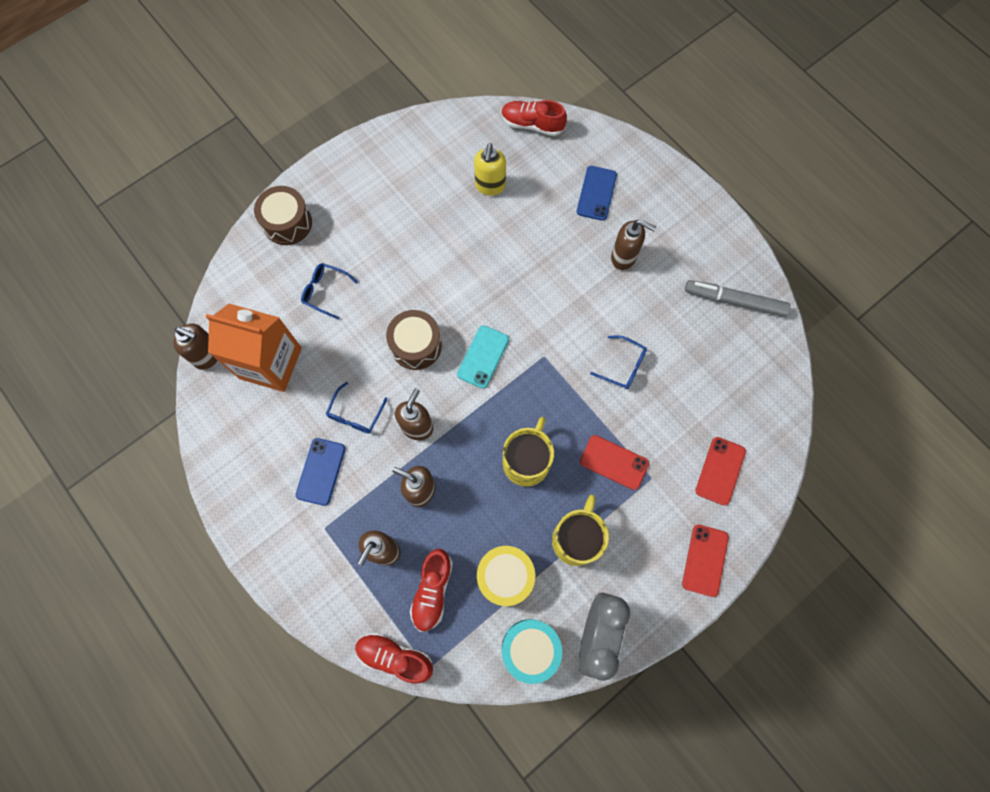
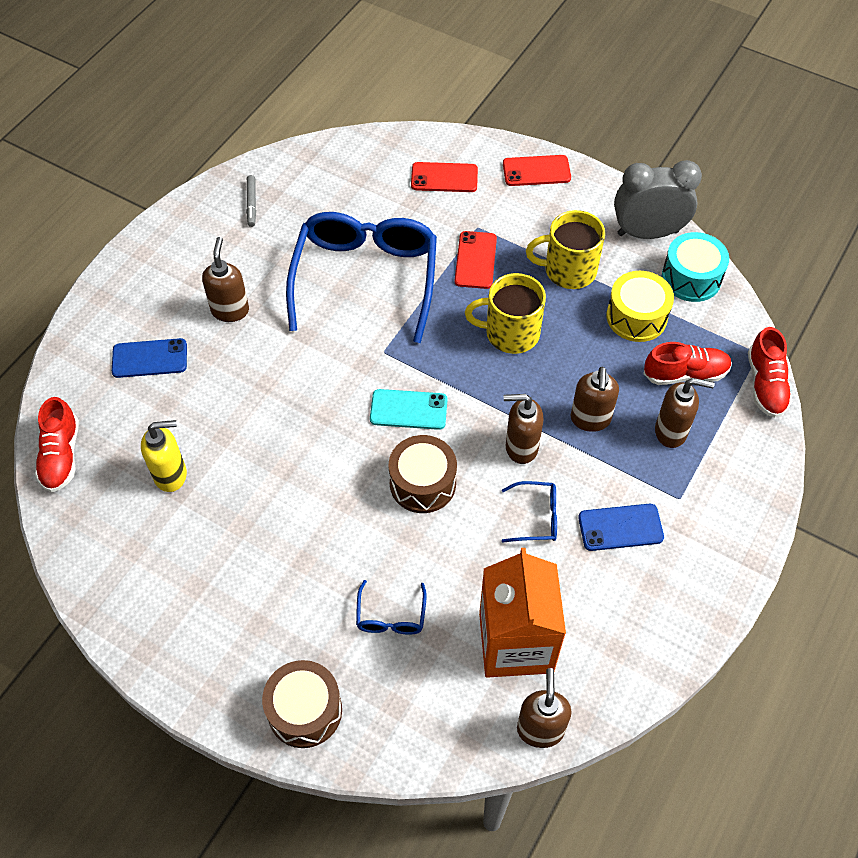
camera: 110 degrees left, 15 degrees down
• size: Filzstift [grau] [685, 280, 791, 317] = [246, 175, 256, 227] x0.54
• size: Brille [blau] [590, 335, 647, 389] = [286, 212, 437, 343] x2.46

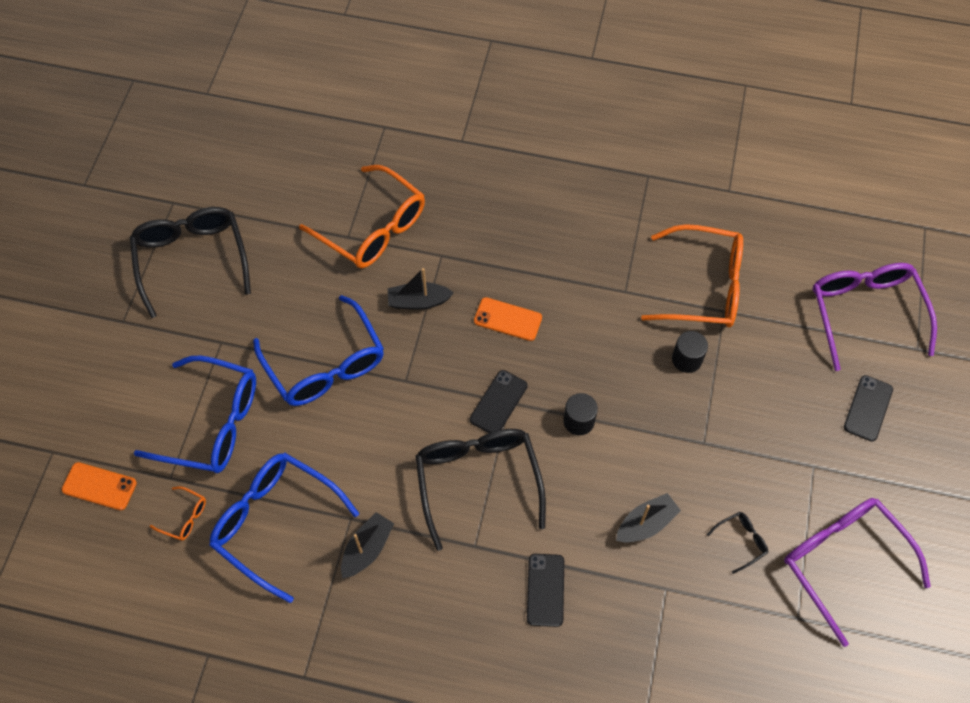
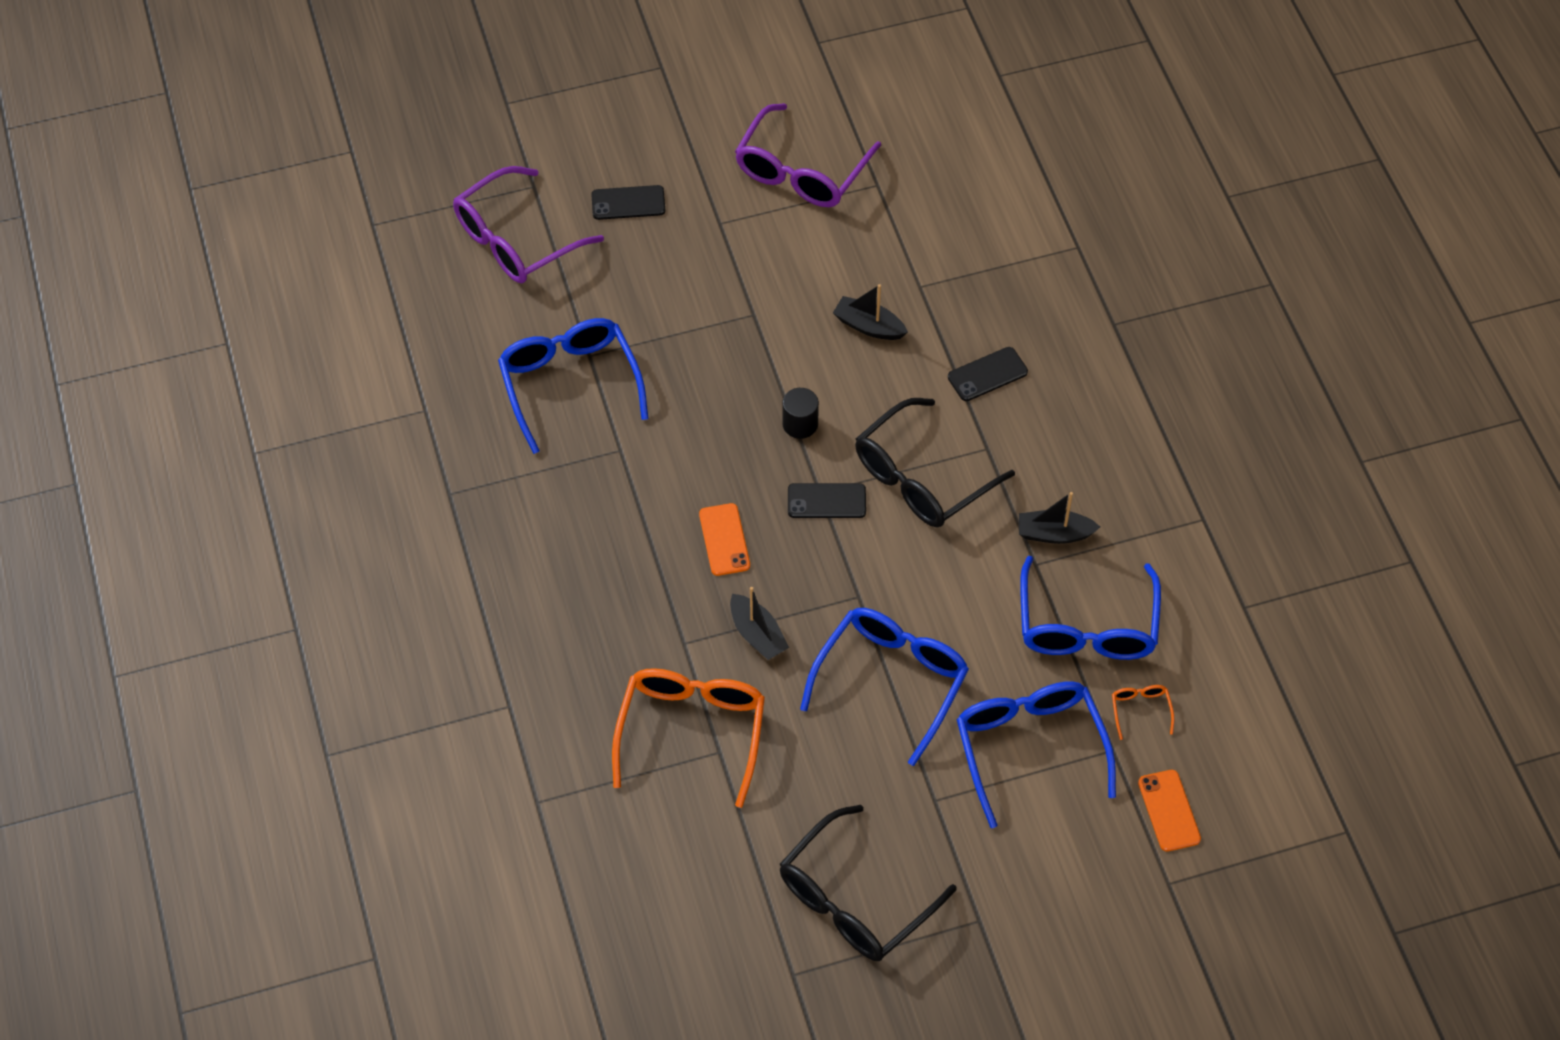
camera: 120 degrees left, 5 degrees down
• colour: Brille [orange] [641, 224, 743, 327] to Brille [blau] [498, 318, 648, 454]
• missing: Vollzylinder [schwarz] [672, 331, 708, 373]
• missing: Brille [schwarz] [707, 512, 768, 574]

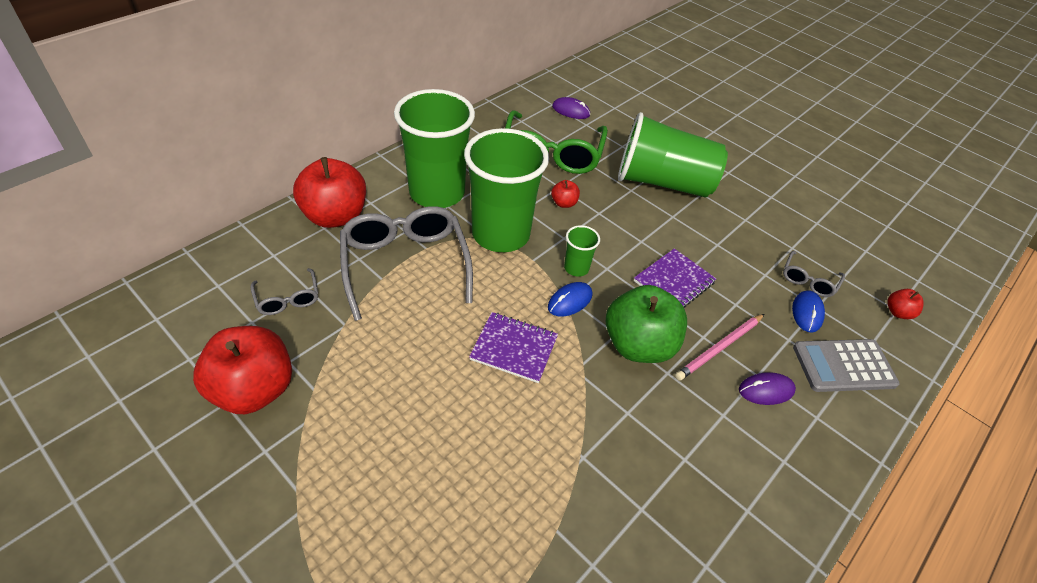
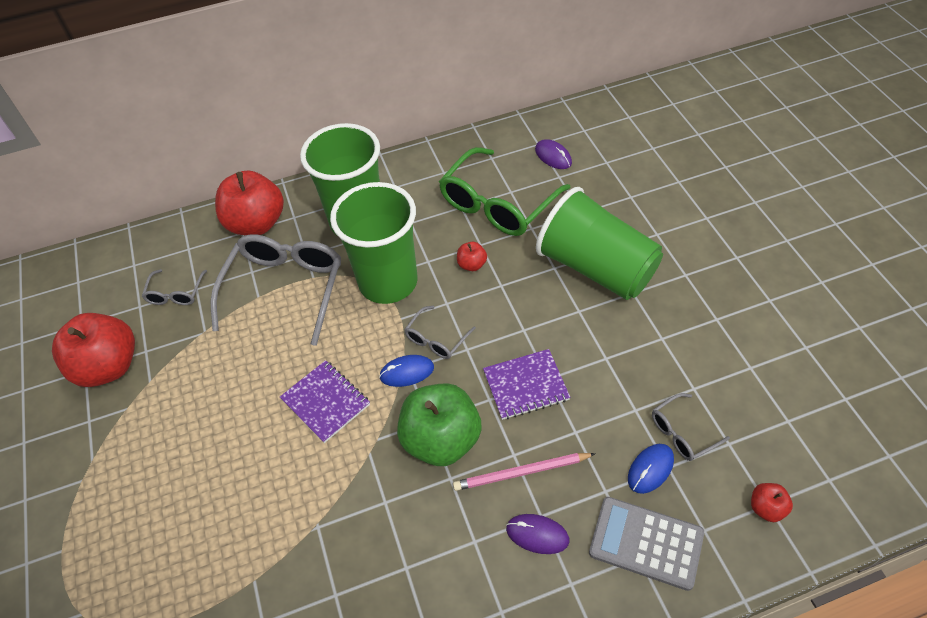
camera: 35 degrees right, 5 degrees up
• exchanged: Becher [grün] [564, 225, 600, 277] to Brille [grau] [404, 306, 476, 359]

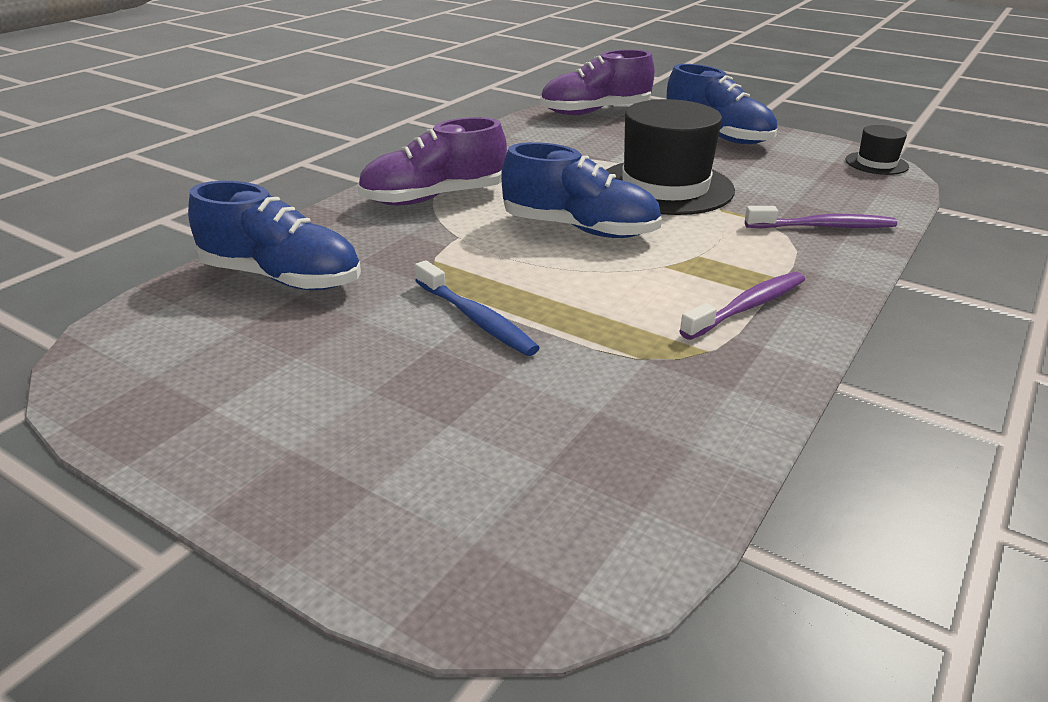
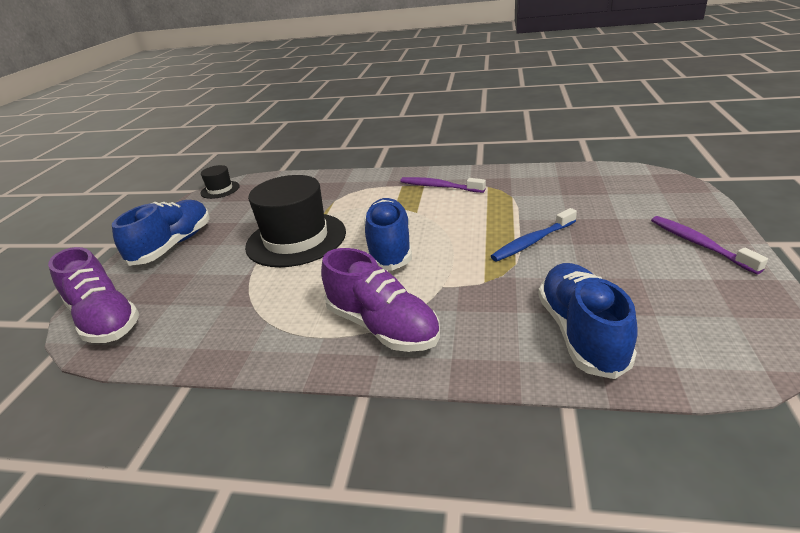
camera: 110 degrees left, 0 degrees up
• relocated: Zahnbürste [lila] [745, 206, 897, 228] to [651, 216, 768, 274]
• spun: Zahnbürste [blau] [415, 260, 540, 356] = [491, 208, 577, 262] 150 degrees counterclockwise

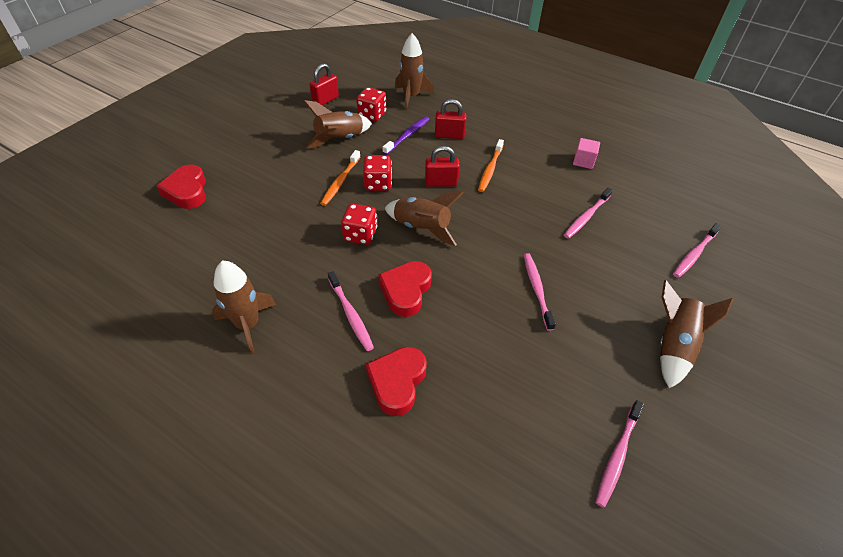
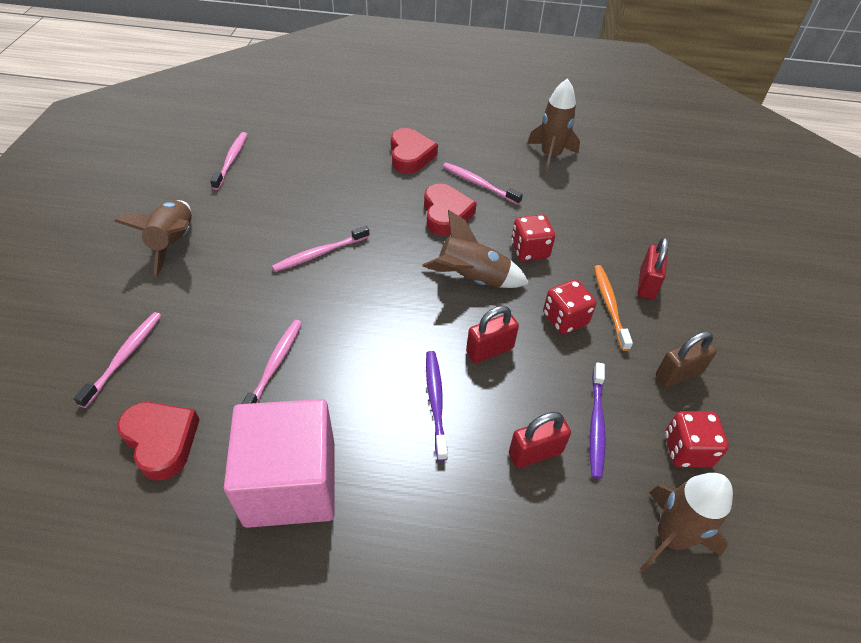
camera: 155 degrees right, 0 degrees up
• relocated: Vorhängeschloss [rot] [309, 63, 339, 105] to [638, 237, 669, 300]
• exchanged: Rakete [braun] [304, 100, 372, 149] to Vorhängeschloss [braun] [656, 331, 717, 388]
• size: Kubus [rosa] [573, 138, 600, 169] = [224, 399, 335, 528] x2.41
• colour: Zahnbürste [orange] [478, 139, 504, 192] to Zahnbürste [lila] [426, 351, 448, 461]
• relocated: Herz [rot] [157, 165, 206, 209] to [117, 402, 200, 481]
• spun: Zahnbürste [rosa] [524, 253, 556, 331] = [272, 226, 370, 272] 90 degrees clockwise

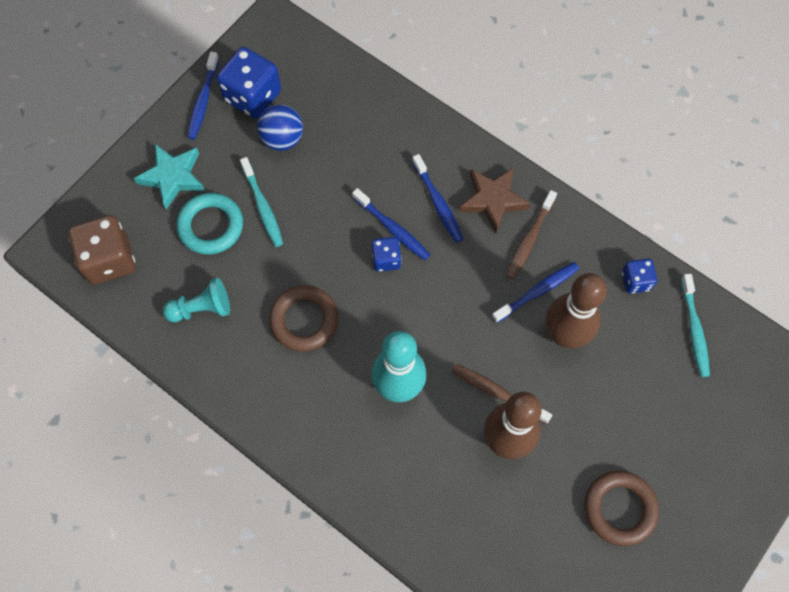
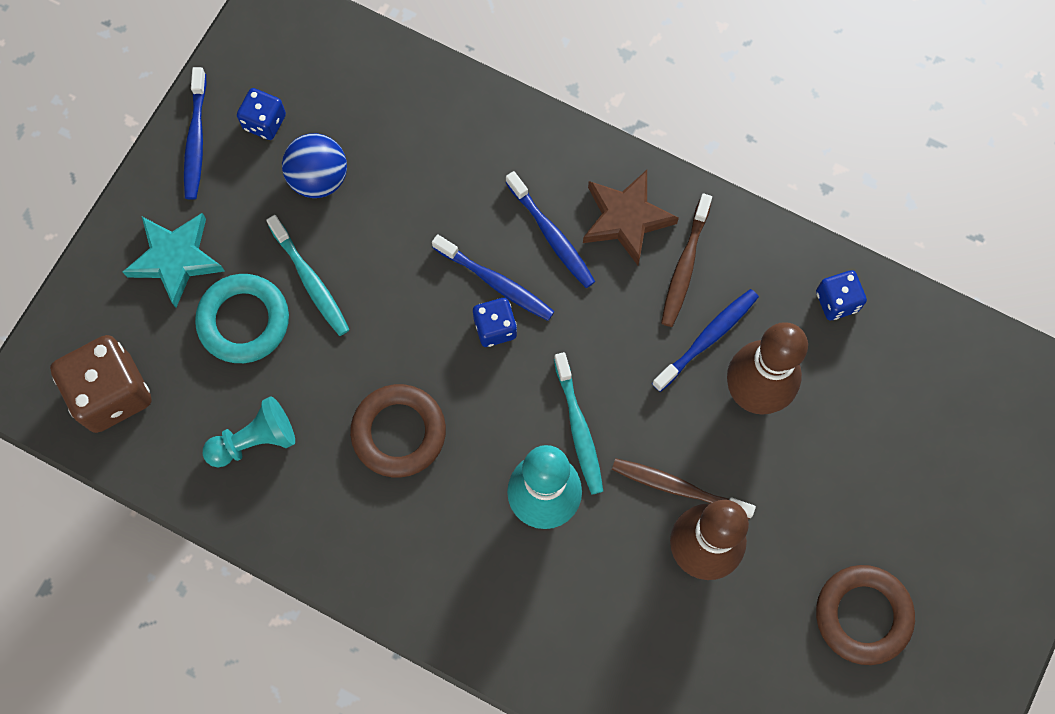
camera: 10 degrees left, 5 degrees up
• size: Spielwürfel [blau] [217, 47, 281, 118] = [237, 88, 286, 140] x0.55
• relocated: Zahnbürste [türkis] [681, 274, 710, 377] to [554, 352, 603, 495]

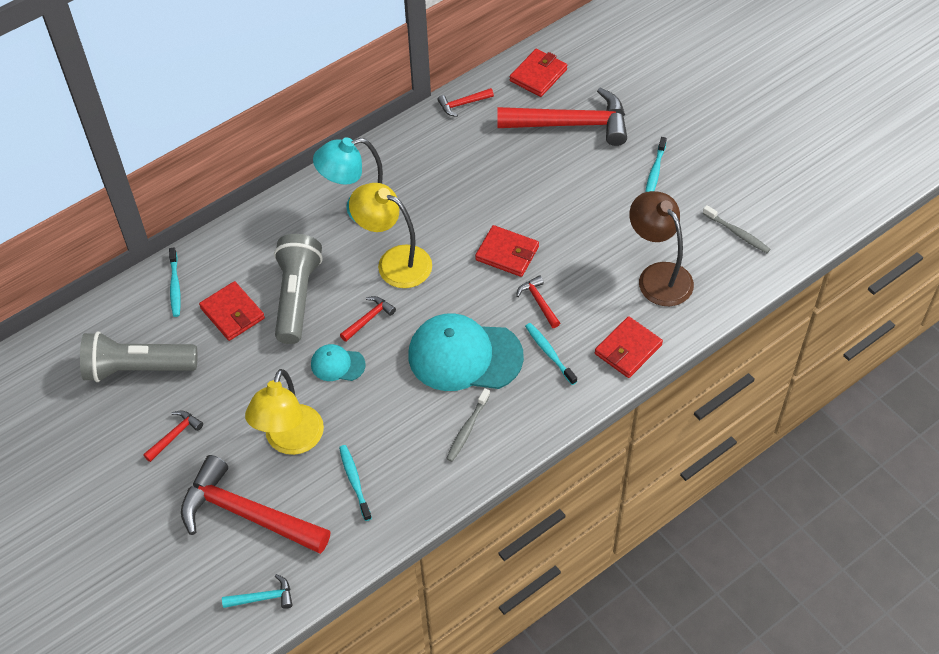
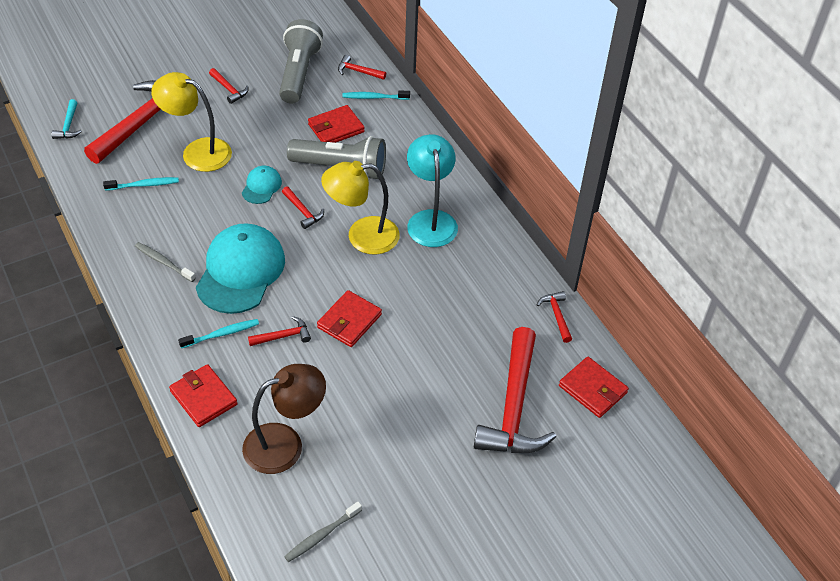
camera: 95 degrees right, 5 degrees down
• missing: Zahnbürste [türkis] [645, 137, 667, 192]
• spun: Lampe [gelb] [349, 183, 432, 288] = [321, 161, 400, 254] 135 degrees counterclockwise
• appeared: Hammer [rot] [338, 55, 386, 80]

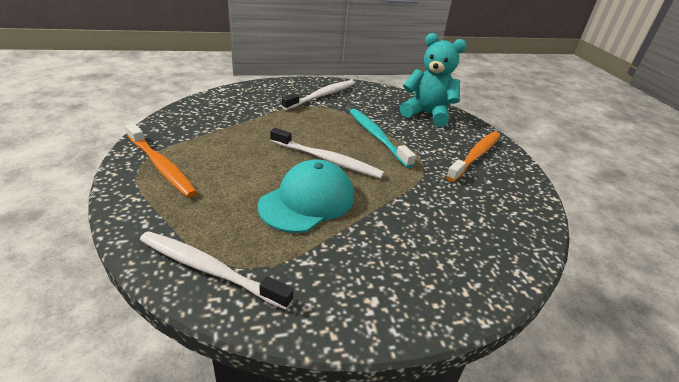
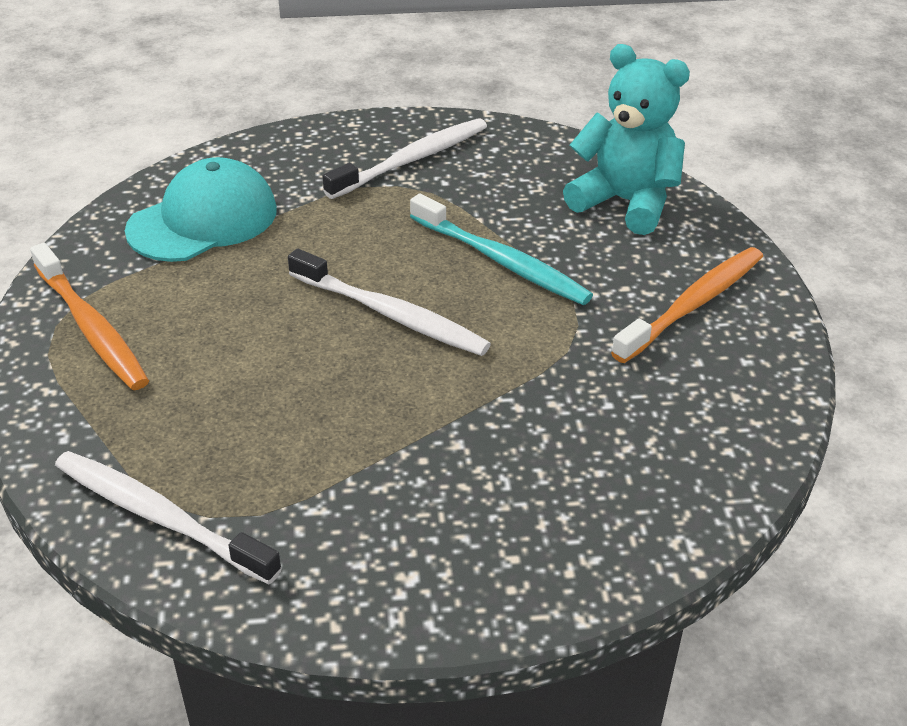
camera: 10 degrees right, 5 degrees up
• spun: Zahnbürste [türkis] [349, 109, 416, 168] = [410, 194, 593, 305] 150 degrees clockwise
• relocated: Kappe [türkis] [258, 159, 354, 233] to [125, 157, 277, 262]

